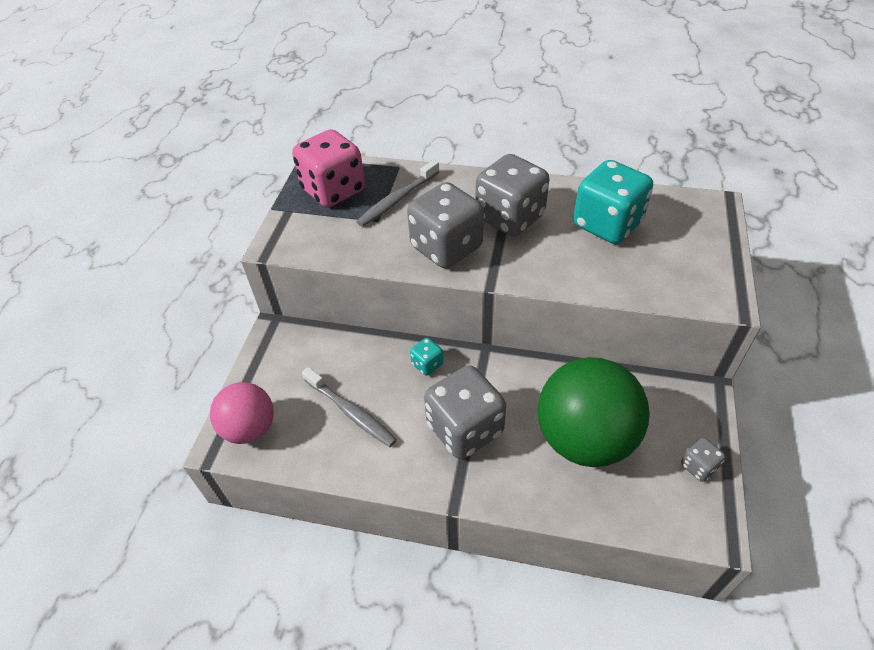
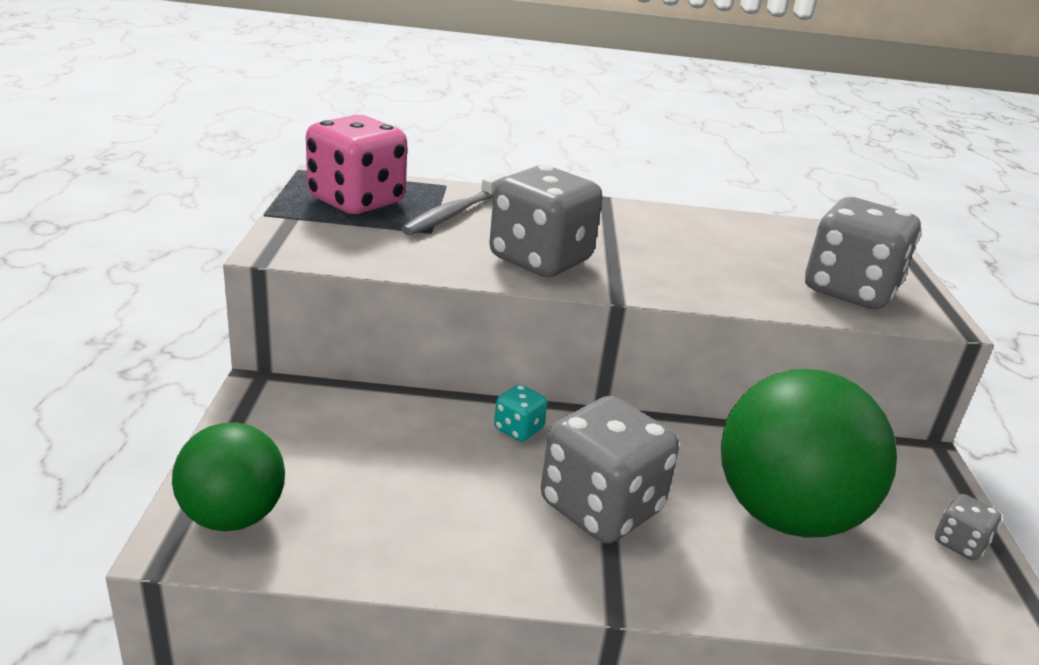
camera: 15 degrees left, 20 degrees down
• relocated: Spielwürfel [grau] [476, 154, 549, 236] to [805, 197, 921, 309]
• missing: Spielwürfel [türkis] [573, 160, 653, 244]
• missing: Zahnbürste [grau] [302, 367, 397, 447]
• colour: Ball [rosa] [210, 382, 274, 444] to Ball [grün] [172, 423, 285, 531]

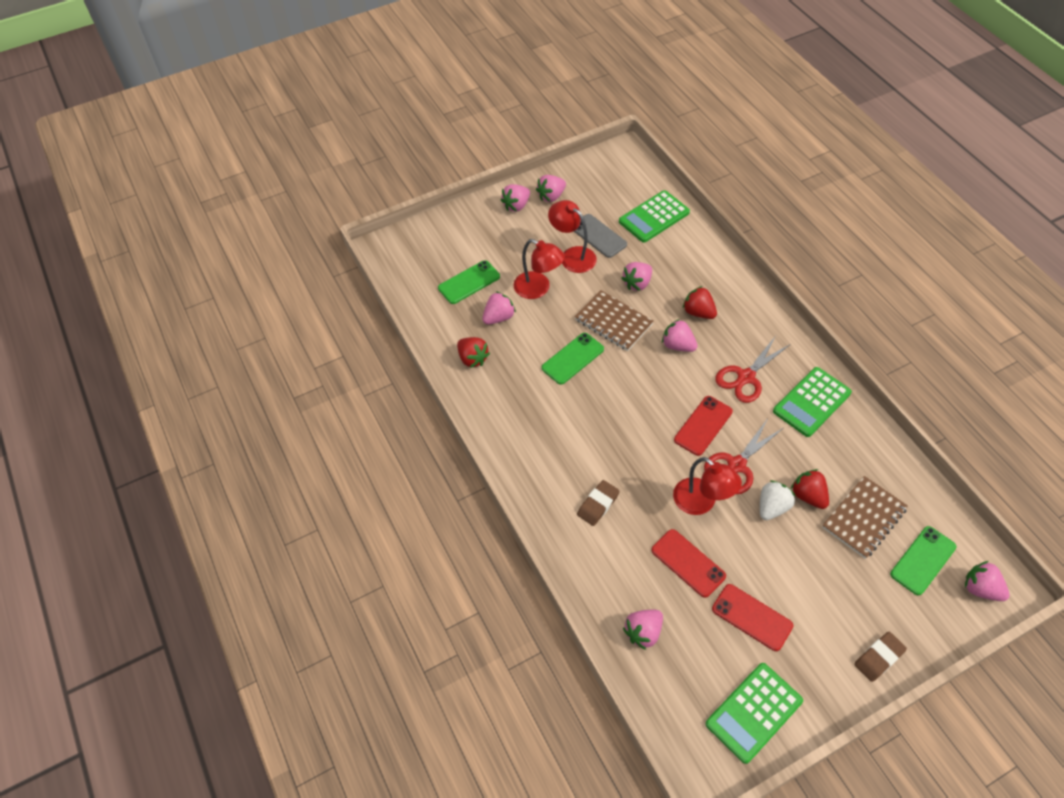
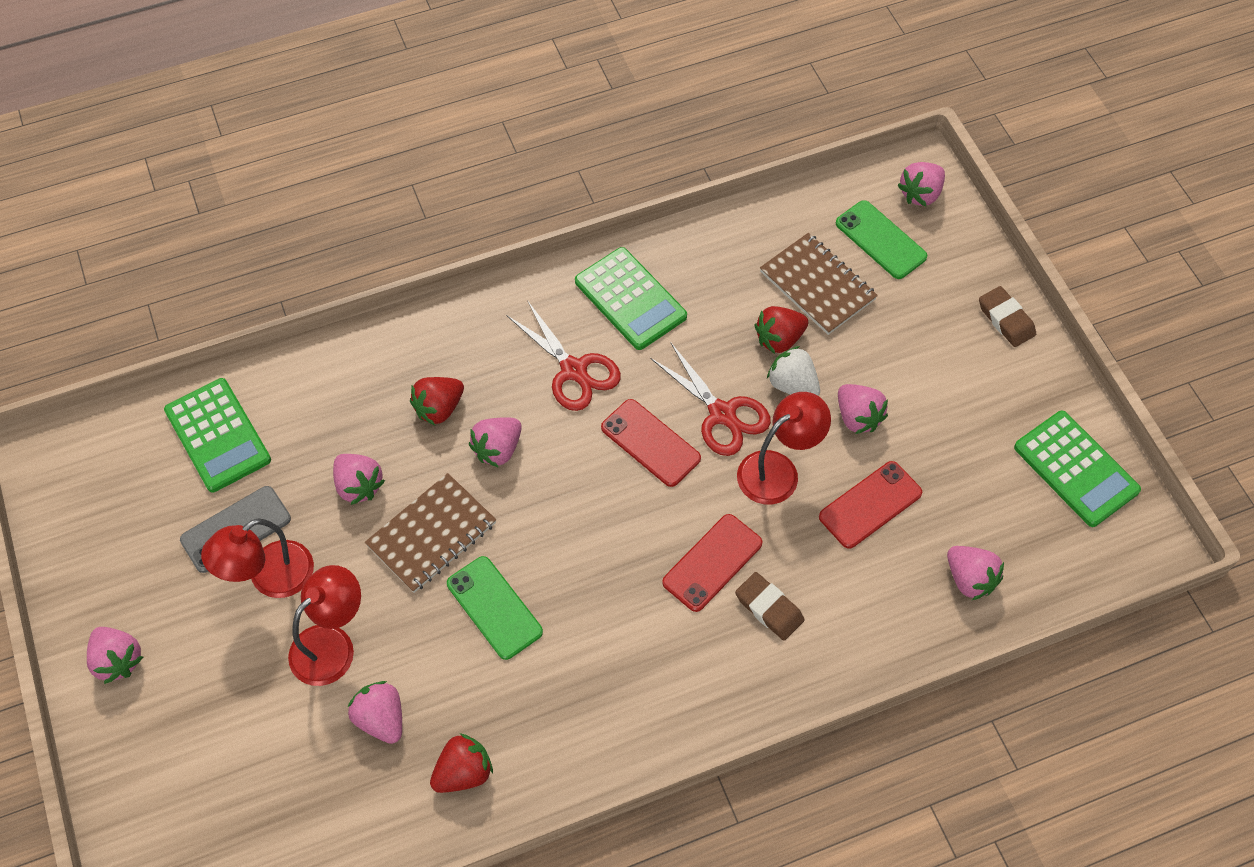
camera: 85 degrees left, 5 degrees up
• relocated: Erdbeere [rosa] [536, 175, 566, 202] to [838, 384, 888, 434]
• missing: Handy [grün] [438, 260, 500, 304]
• relocated: Handy [rot] [712, 584, 793, 651] to [662, 514, 762, 612]

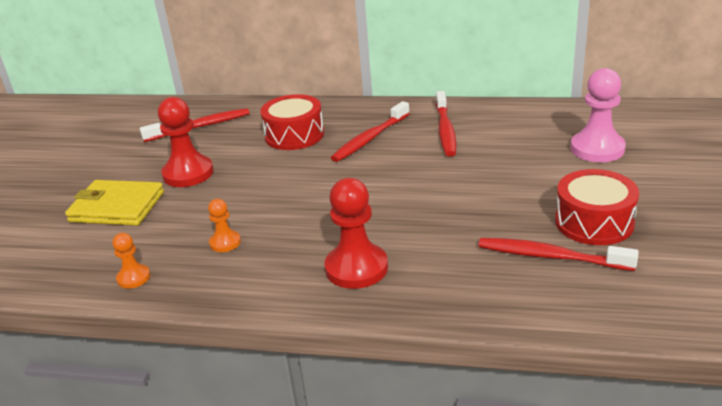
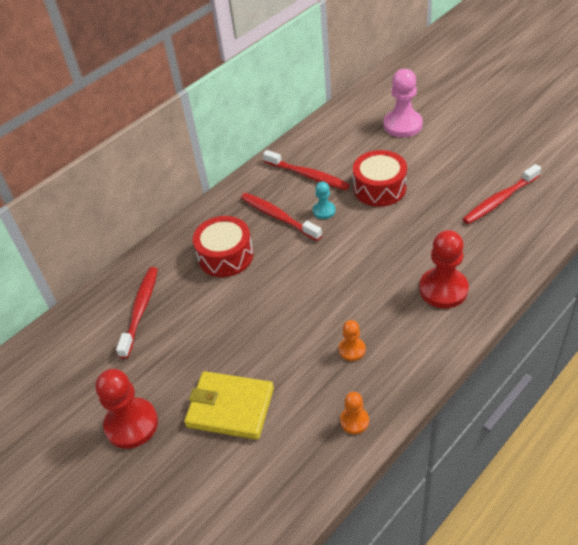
camera: 55 degrees left, 15 degrees up
• relocated: Bauer [rot] [158, 97, 214, 187] to [95, 369, 158, 449]
• spun: Zahnbürste [rot] [331, 101, 410, 162] = [241, 193, 322, 241] 150 degrees clockwise
• relocated: Trommel [rot] [555, 169, 639, 245] to [353, 150, 407, 207]
• spun: Geldbörse [gelb] [65, 180, 164, 226] = [184, 371, 274, 440] 60 degrees clockwise
• appeared: Bauer [türkis] [313, 182, 335, 219]

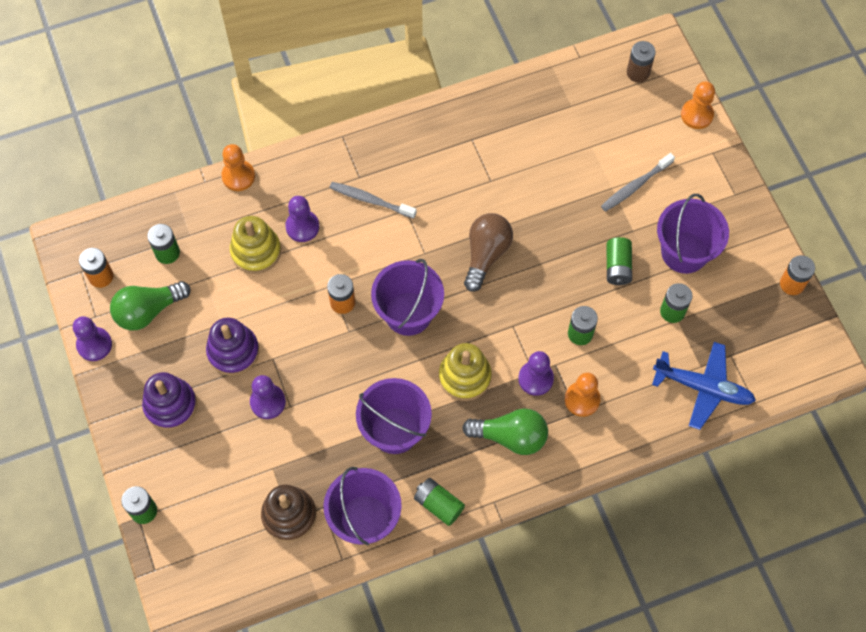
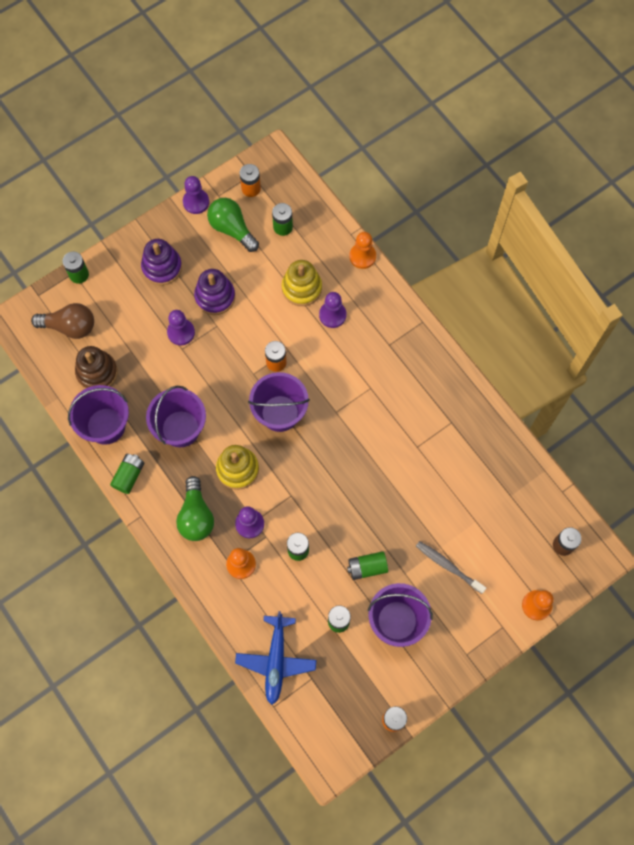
camera: 75 degrees right, 5 degrees up
• missing: Zahnbürste [grau] [329, 182, 417, 219]
• relocated: Glühbirne [braun] [464, 213, 513, 292] to [31, 303, 94, 339]

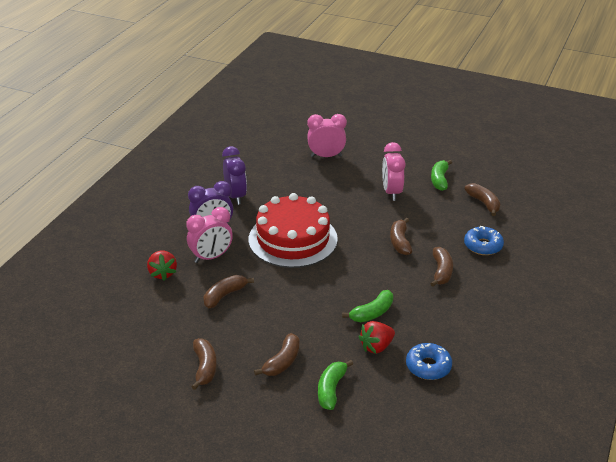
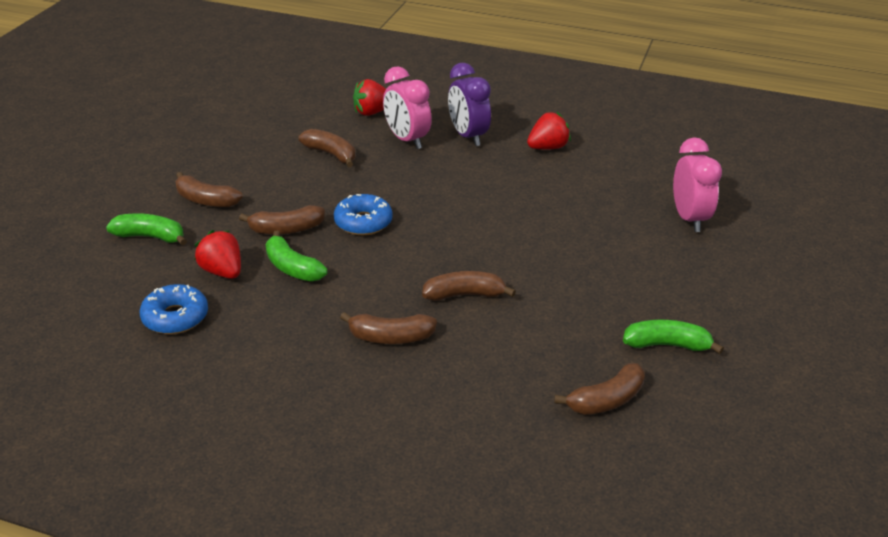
camera: 85 degrees right, 0 degrees up
• missing: Wecker [rosa] [382, 142, 405, 201]
• exchanged: Wecker [lila] [222, 146, 247, 205] to Erdbeere [rot] [527, 112, 571, 150]
• missing: Kuchen [rot] [249, 193, 338, 268]
• relocated: Donut [blau] [464, 226, 504, 255] to [334, 194, 393, 235]
• relocated: Banane [braun] [191, 338, 217, 390] to [239, 205, 325, 234]

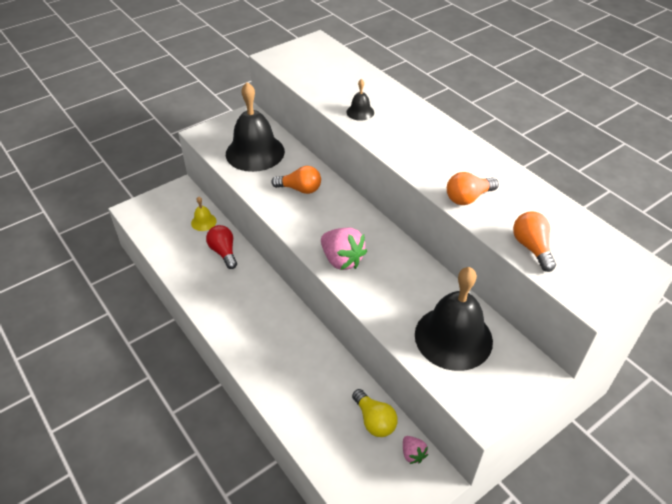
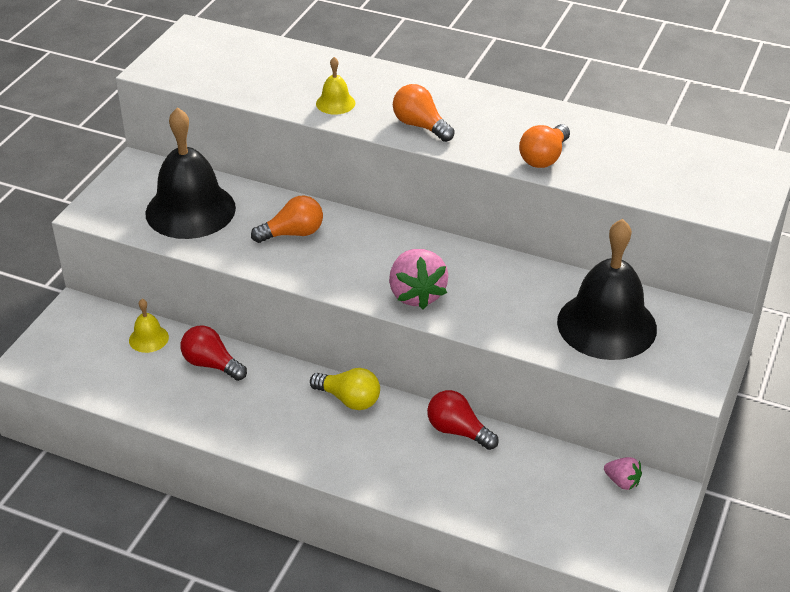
camera: 30 degrees left, 5 degrees down
• colour: Glocke [schwarz] [346, 79, 374, 121] to Glocke [gelb] [316, 57, 355, 115]
• relocated: Glühbirne [orange] [513, 211, 556, 272] to [393, 84, 455, 142]
• spun: Erdbeere [rosa] [321, 227, 367, 270] = [389, 249, 448, 309] 60 degrees clockwise
• relocated: Glühbirne [gelb] [352, 389, 398, 437] to [310, 368, 380, 410]
• appeared: Glühbirne [rot] [427, 390, 499, 450]

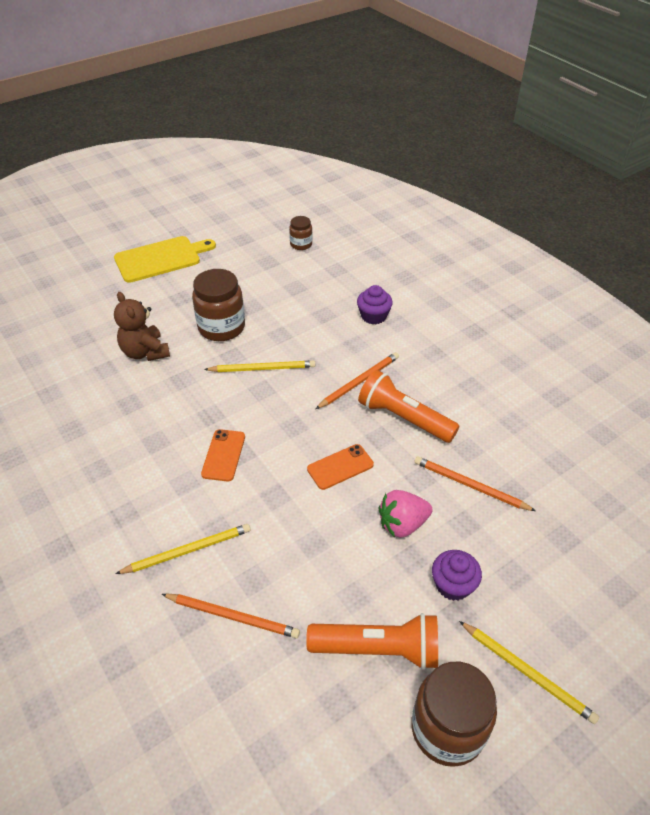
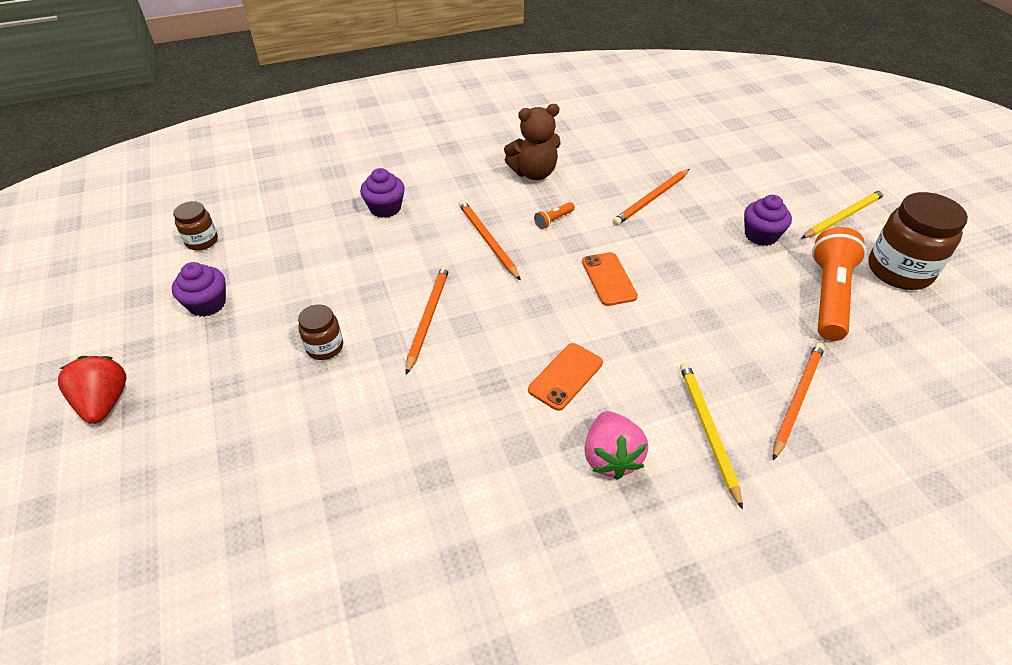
camera: 75 degrees left, 0 degrees up
• exchanged: Schneidebrett [gelb] [114, 236, 216, 283] to Erdbeere [rot] [58, 356, 126, 424]
• size: Einmachglas [braun] [192, 269, 245, 341] = [298, 304, 343, 360] x0.53
• relocated: Teddybär [braun] [114, 292, 170, 361] to [504, 104, 561, 180]
• colour: Bleistift [gelb] [204, 361, 315, 372] to Bleistift [orange] [406, 265, 450, 375]
• size: Taschenlampe [orange] [358, 370, 459, 443] = [534, 202, 575, 229] x0.41
• spun: Handy [orange] [201, 429, 245, 481] = [528, 343, 603, 411] 75 degrees counterclockwise
• relocated: Erdbeere [rosa] [379, 490, 433, 538] to [584, 411, 648, 480]
• appeared: Muffin [lila] [172, 262, 226, 317]

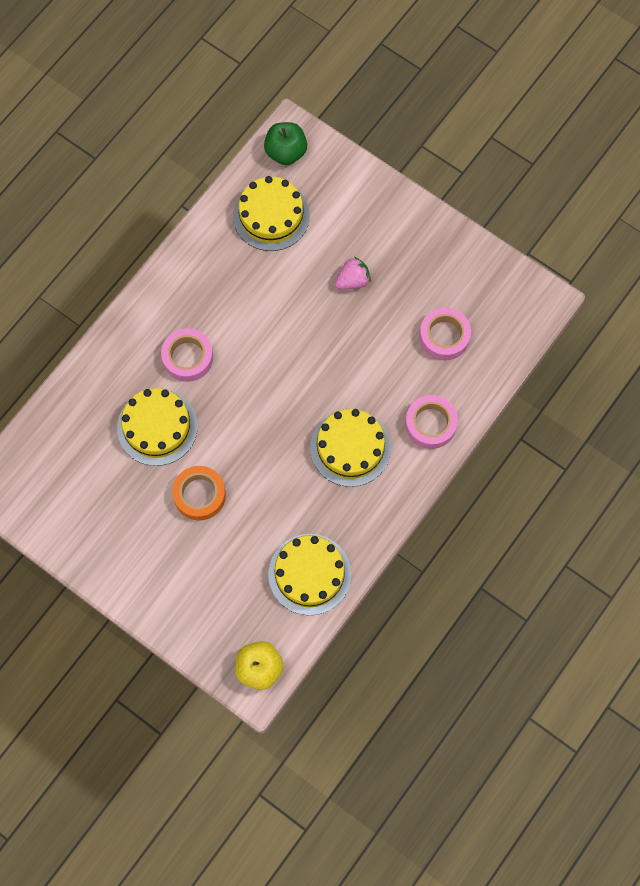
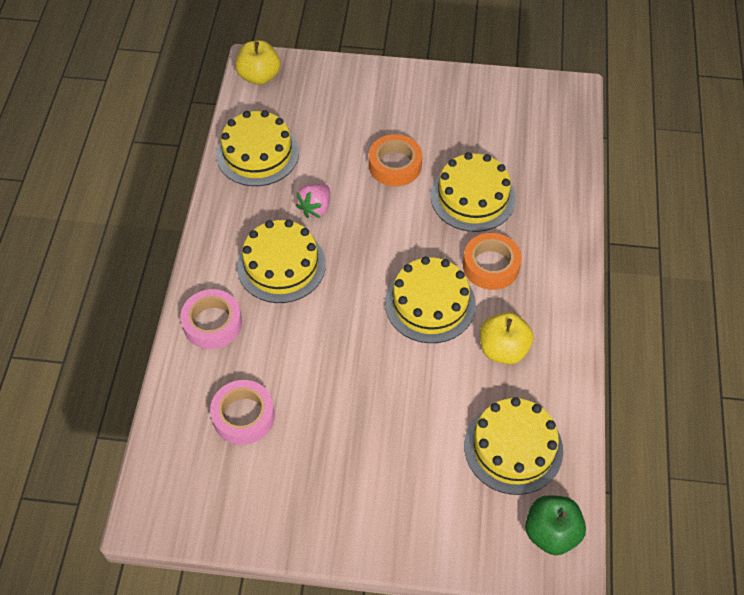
camera: 150 degrees right, 15 degrees down
• relocated: Erdbeere [rosa] [335, 256, 371, 289] to [295, 184, 330, 218]
• colour: Klebeband [rosa] [161, 328, 213, 382] to Klebeband [orange] [463, 233, 522, 290]
• appeared: Kuchen [gelb] [385, 257, 476, 343]
• appeared: Apfel [gelb] [480, 312, 534, 364]

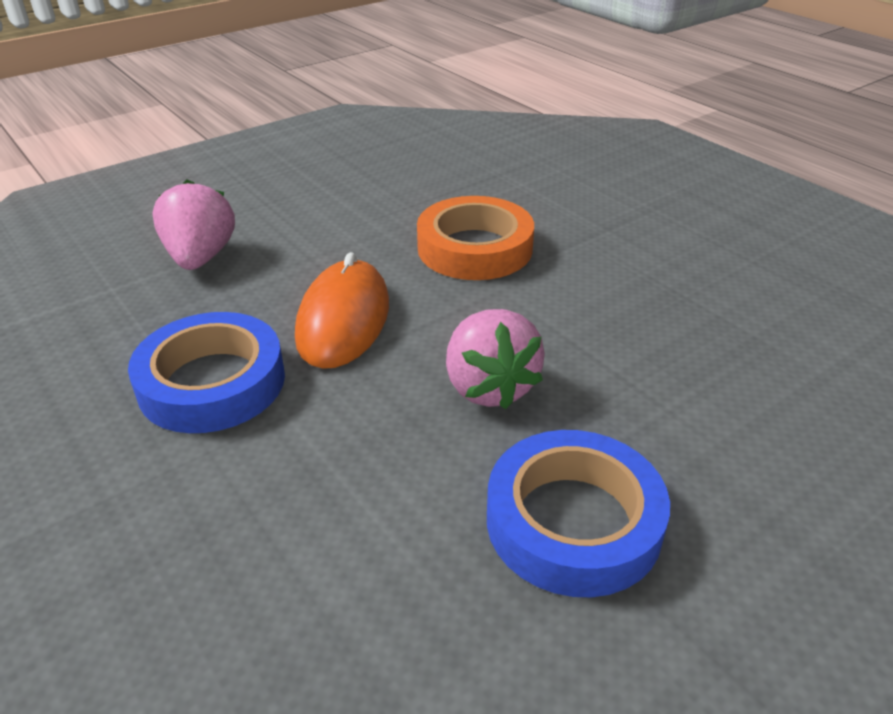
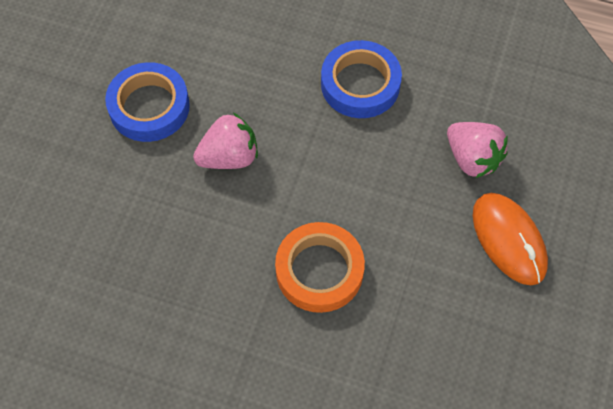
camera: 145 degrees right, 25 degrees up
• relocated: Computermaus [orange] [295, 252, 389, 369] to [473, 193, 548, 285]
• spun: Erdbeere [rosa] [446, 309, 545, 409] = [193, 113, 258, 169] 120 degrees clockwise

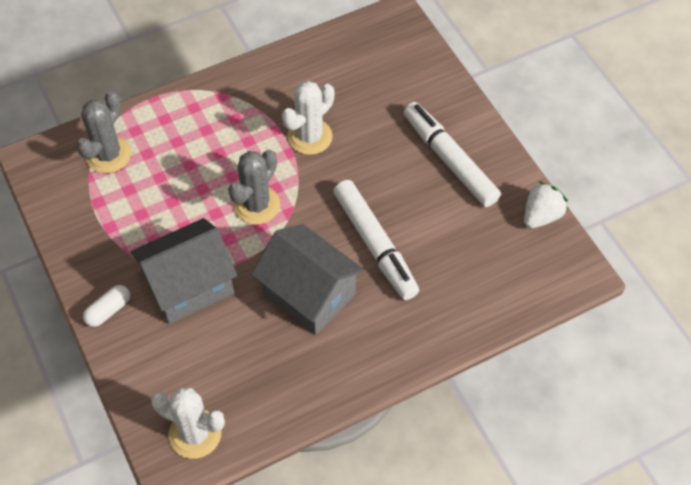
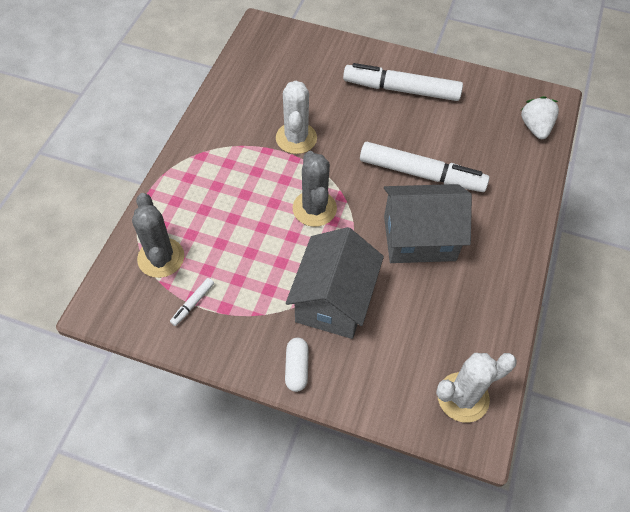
camera: 45 degrees left, 0 degrees up
• relocated: Erdbeere [weiß] [524, 181, 568, 228] to [520, 96, 559, 139]
• appeared: Filzstift [weiß] [170, 278, 214, 326]

